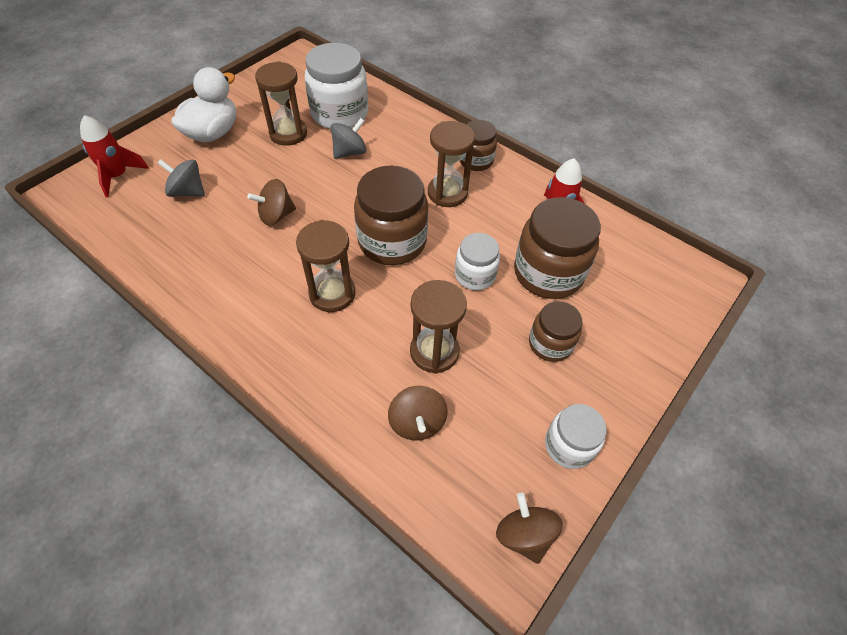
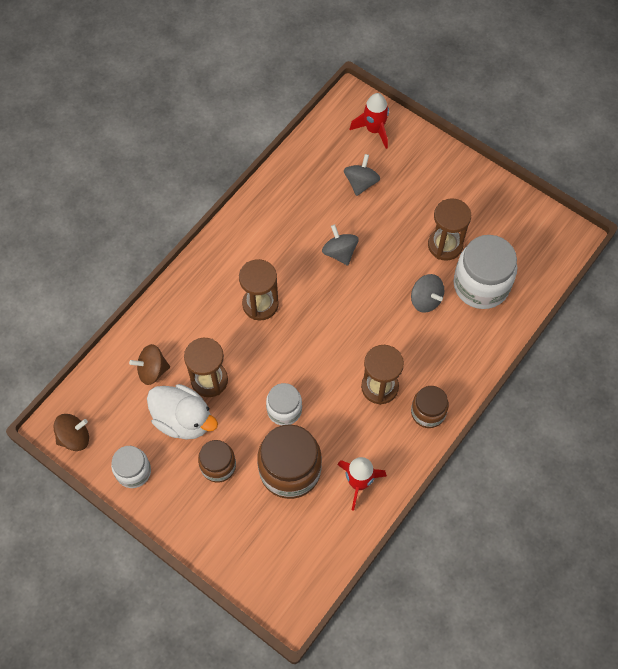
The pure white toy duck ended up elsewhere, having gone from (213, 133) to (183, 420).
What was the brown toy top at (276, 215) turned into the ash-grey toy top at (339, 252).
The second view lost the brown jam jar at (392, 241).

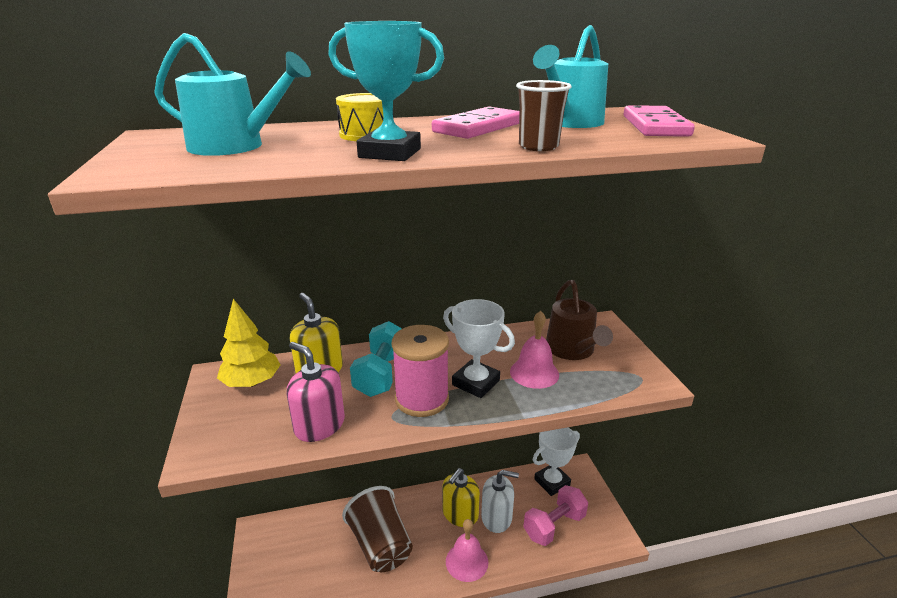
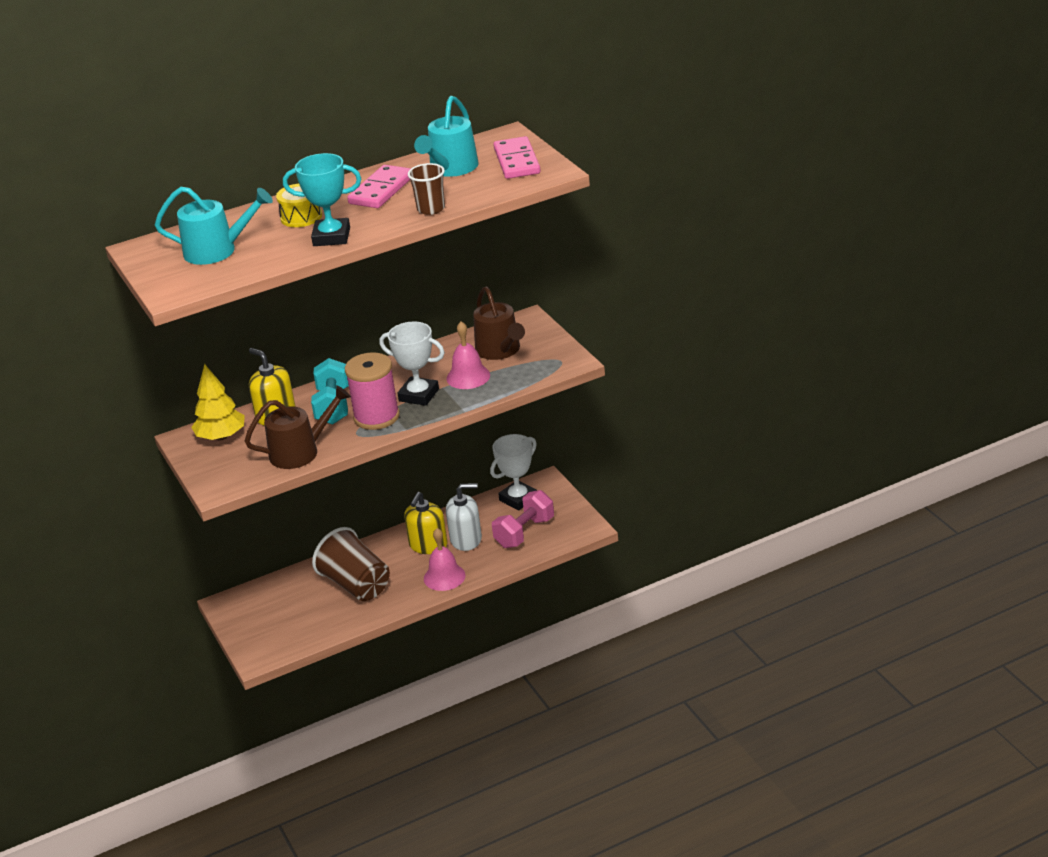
Where the rosy soap dispenser stood at (319, 425), the brown watering can came to stand at (300, 452).

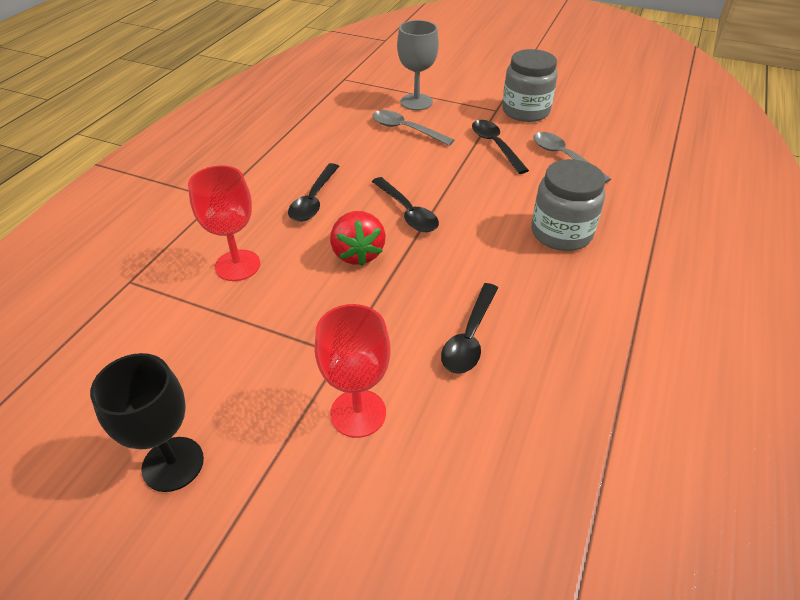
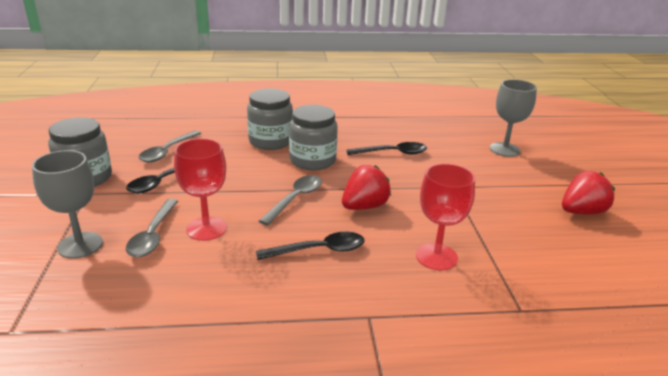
Where the ebony chalice stood at (173, 464), the crimson berry came to stand at (581, 212).
The crimson chalice ended up elsewhere, having gone from (358, 413) to (206, 228).
What was the ebony tablespoon at (407, 212) turned into the ash-grey tablespoon at (295, 199).
The second view gained the ash-grey jam jar at (312, 160).
The second view gained the ash-grey chalice at (504, 149).

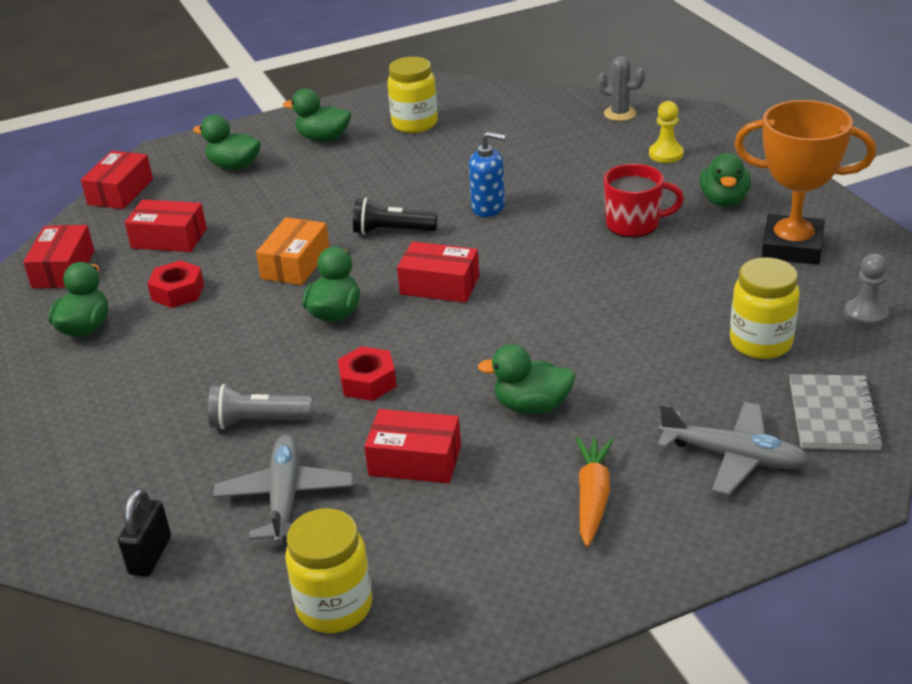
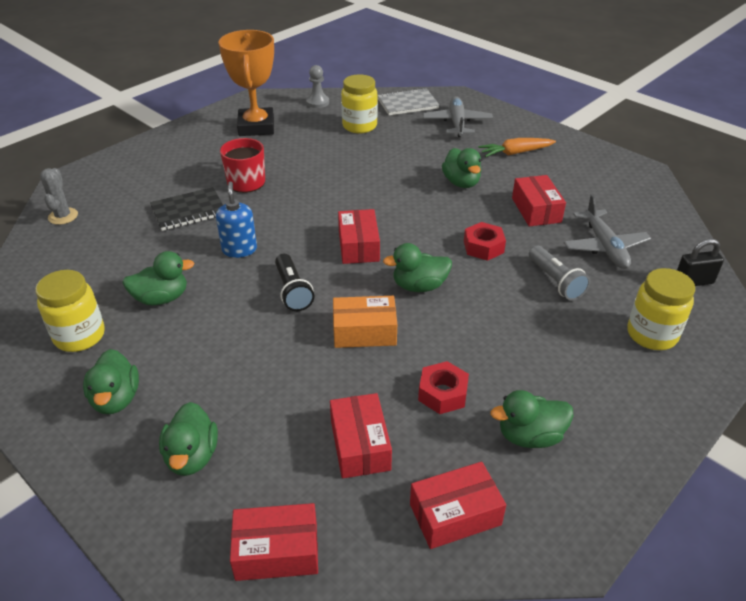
The ash-grey aeroplane at (285, 497) ended up facing another way, 75 degrees counterclockwise from before.
The yellow jam jar ended up elsewhere, having gone from (334, 607) to (651, 334).
The second view lost the yellow game pawn at (666, 154).
The emerald toy duck ended up elsewhere, having gone from (723, 200) to (161, 298).
The second view gained the ebony notepad at (188, 211).

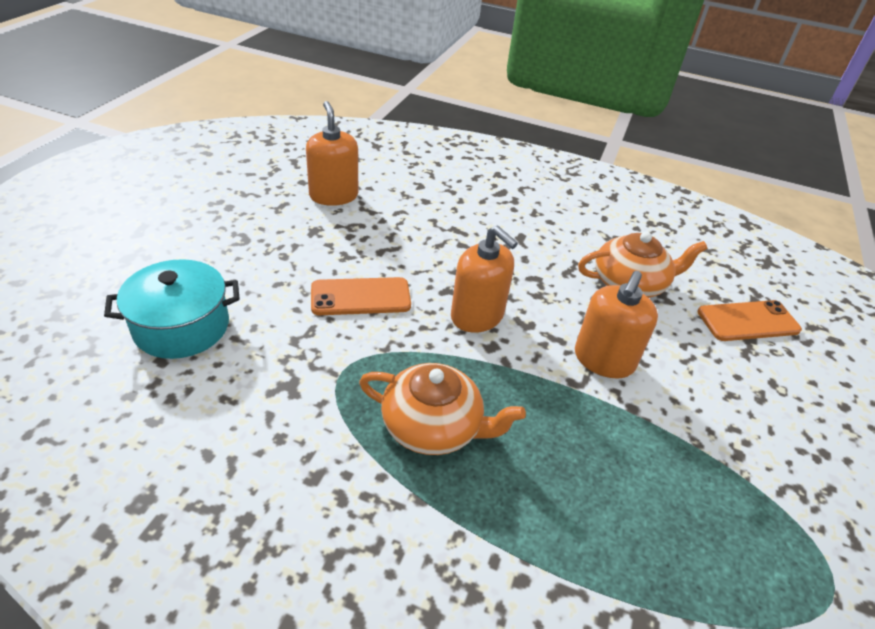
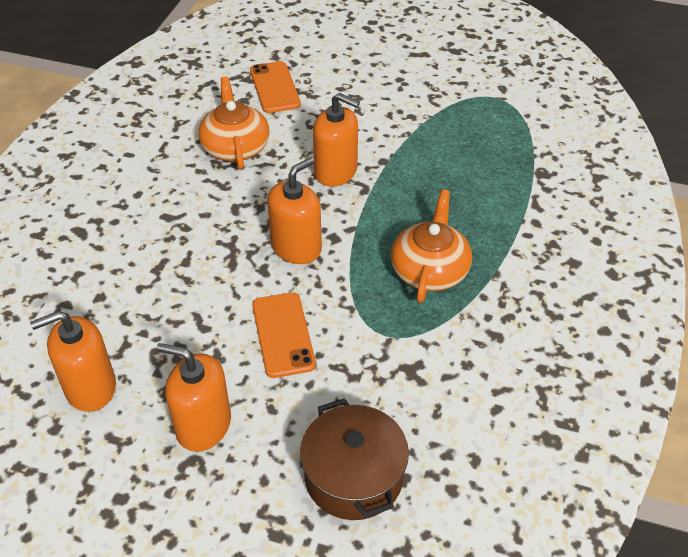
What was the teal cooking pot at (181, 327) turned into the brown cooking pot at (353, 477).
The second view gained the orange-coloured soap dispenser at (203, 425).

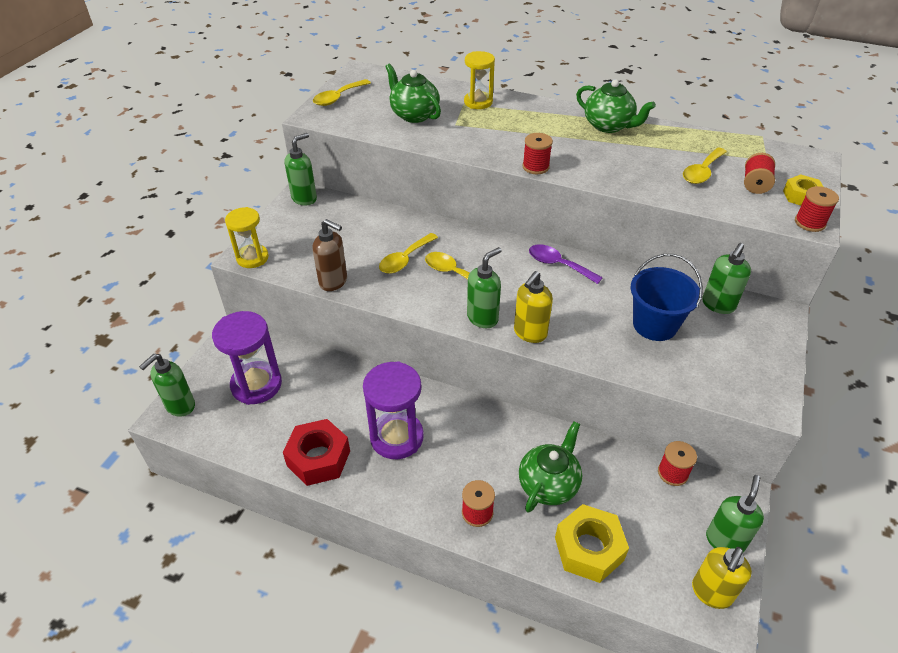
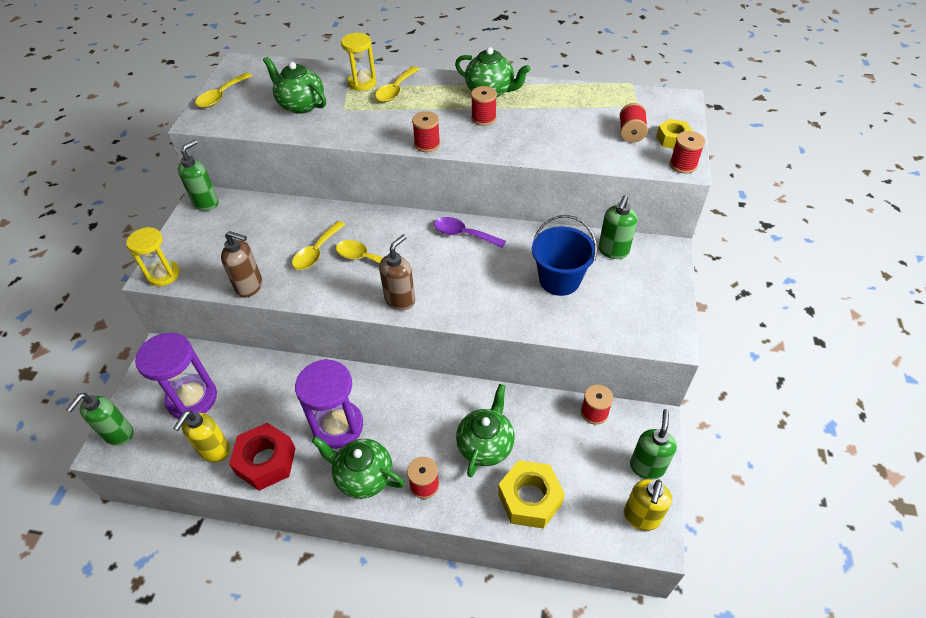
What was the emerald soap dispenser at (483, 318) turned into the brown soap dispenser at (400, 300).
The yellow soap dispenser ended up elsewhere, having gone from (530, 333) to (215, 451).
The yellow tablespoon ended up elsewhere, having gone from (702, 172) to (395, 90).
The second view gained the emerald china teapot at (363, 476).
The second view gained the crimson spool at (483, 118).

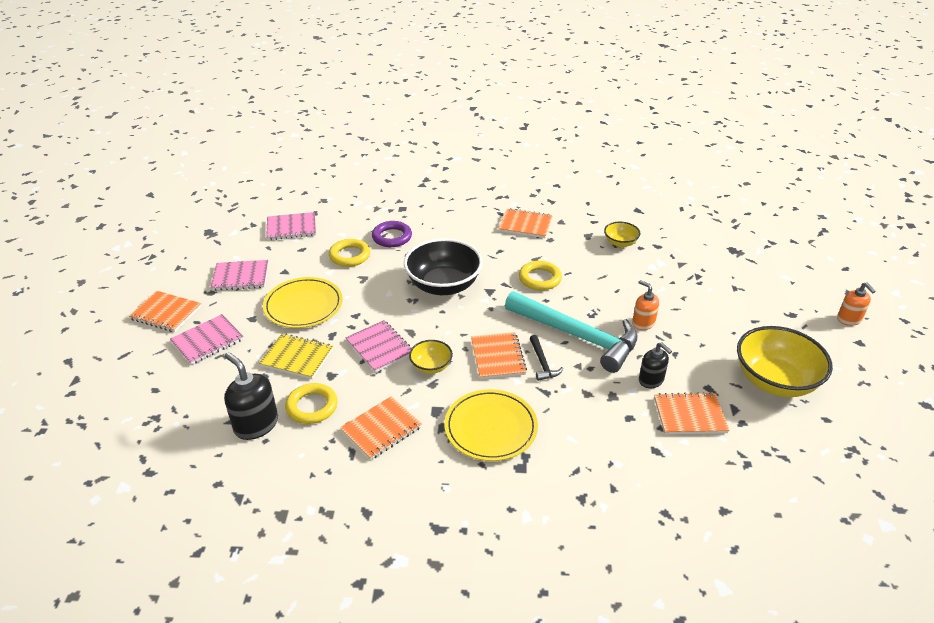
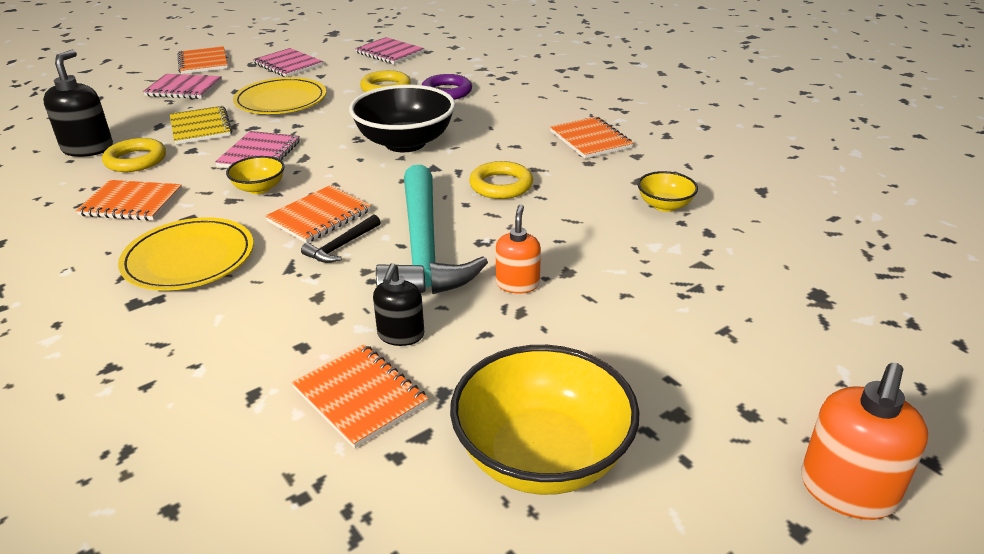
The size of the orange-coloured soap dispenser at (849, 319) changed by a factor of 1.55.

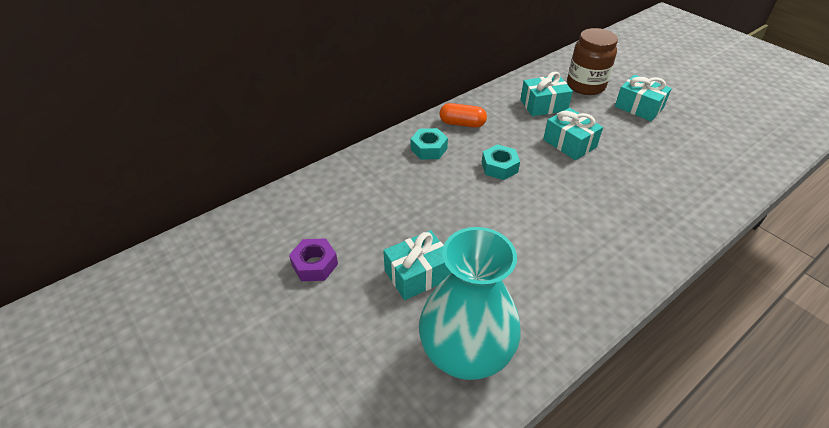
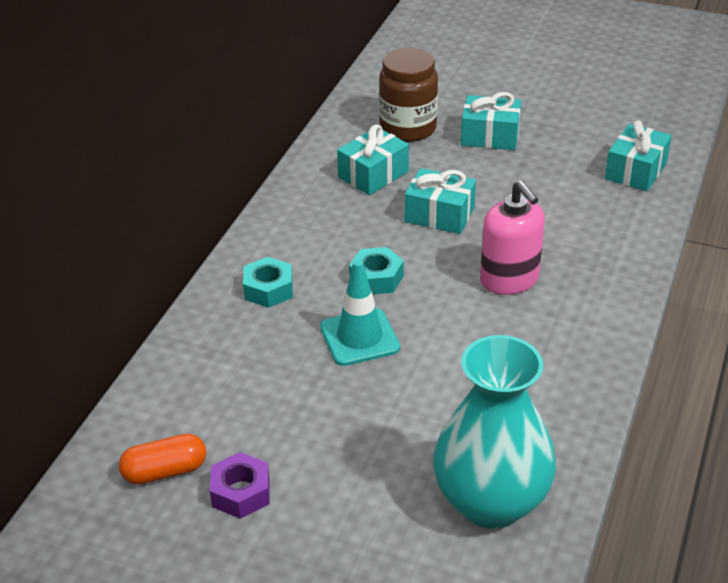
The teal present ended up elsewhere, having gone from (417, 274) to (636, 171).
The orange-coloured capsule ended up elsewhere, having gone from (462, 123) to (165, 471).
The second view gained the teal road cone at (359, 337).
The second view gained the rosy soap dispenser at (509, 279).

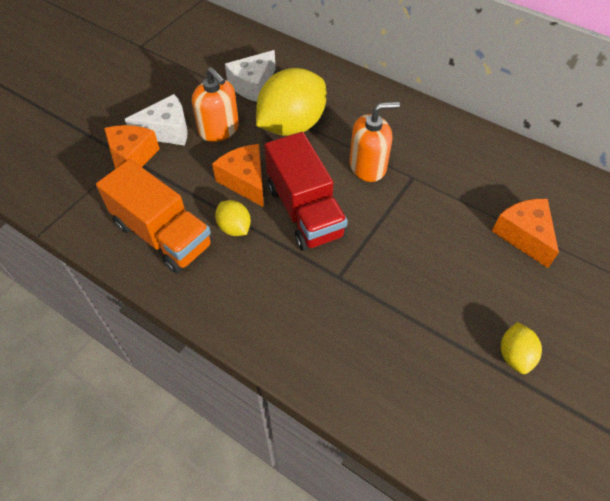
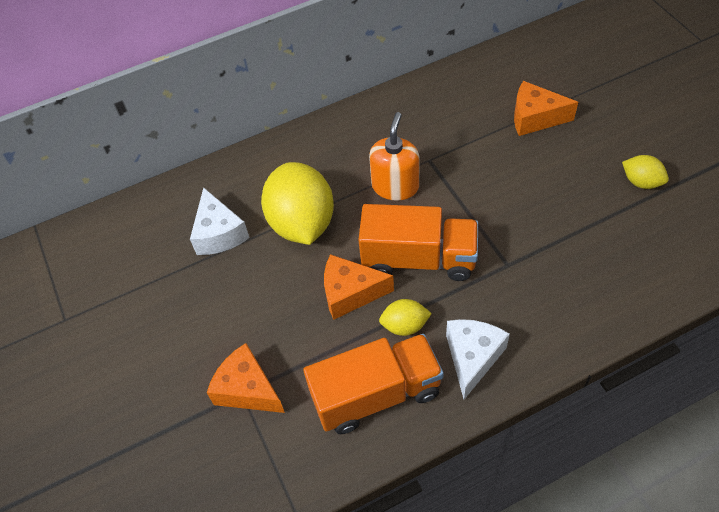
The pure white cheese ended up elsewhere, having gone from (167, 131) to (472, 358).
The second view lost the orange-coloured soap dispenser at (219, 129).
What was the crimson lorry at (304, 211) turned into the orange-coloured lorry at (418, 259).

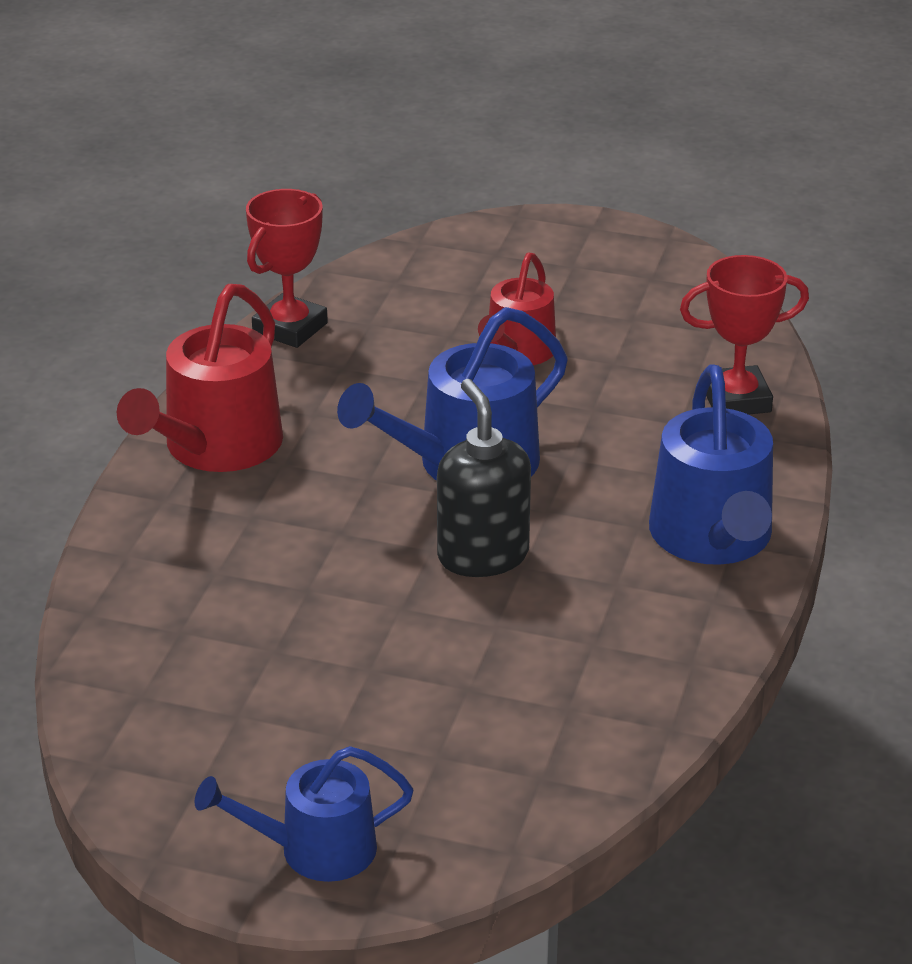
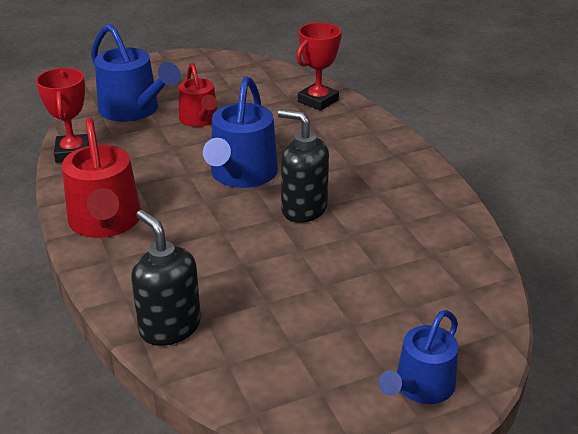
The royal blue watering can ended up elsewhere, having gone from (713, 538) to (133, 110).
The second view gained the ebony soap dispenser at (170, 327).

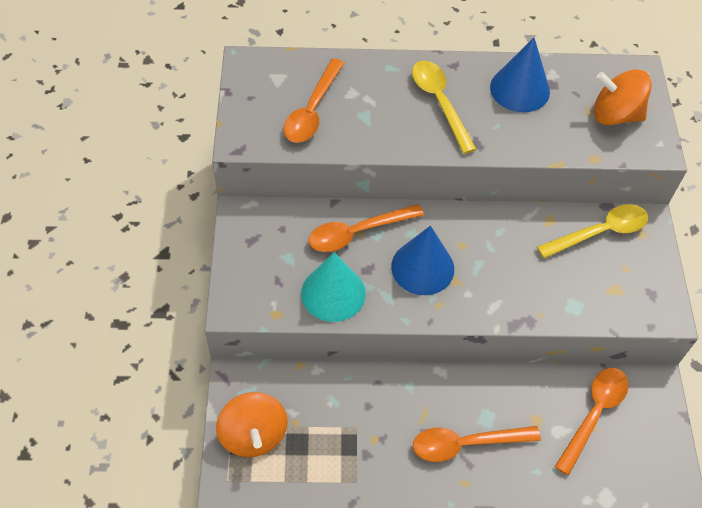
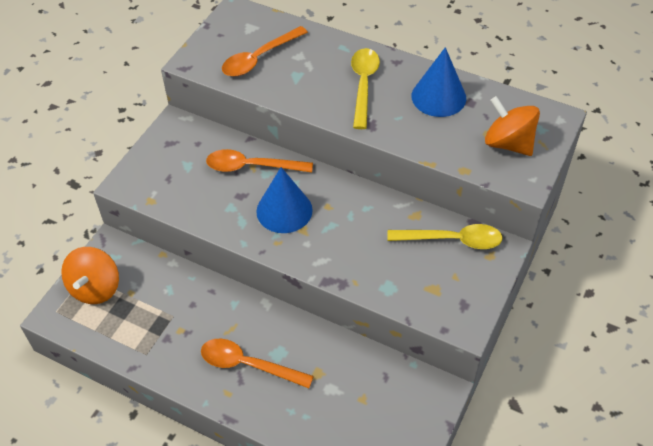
The second view lost the teal cone at (333, 293).
The second view lost the orange-coloured tablespoon at (594, 414).

